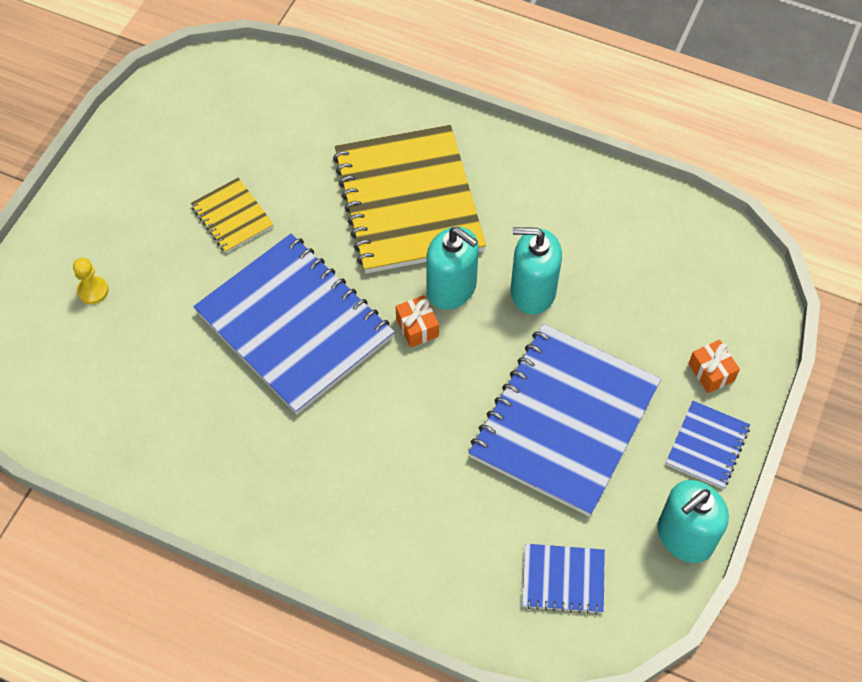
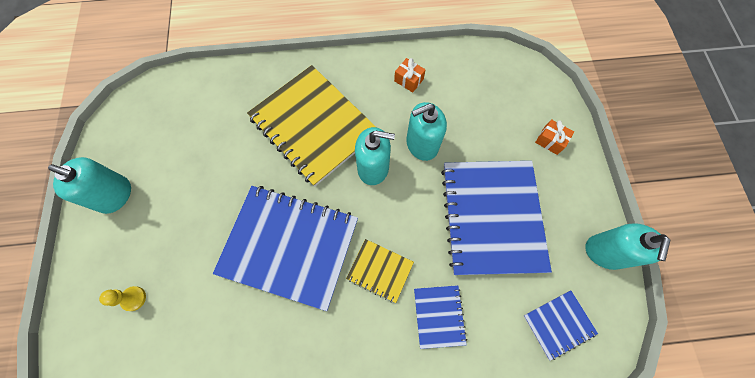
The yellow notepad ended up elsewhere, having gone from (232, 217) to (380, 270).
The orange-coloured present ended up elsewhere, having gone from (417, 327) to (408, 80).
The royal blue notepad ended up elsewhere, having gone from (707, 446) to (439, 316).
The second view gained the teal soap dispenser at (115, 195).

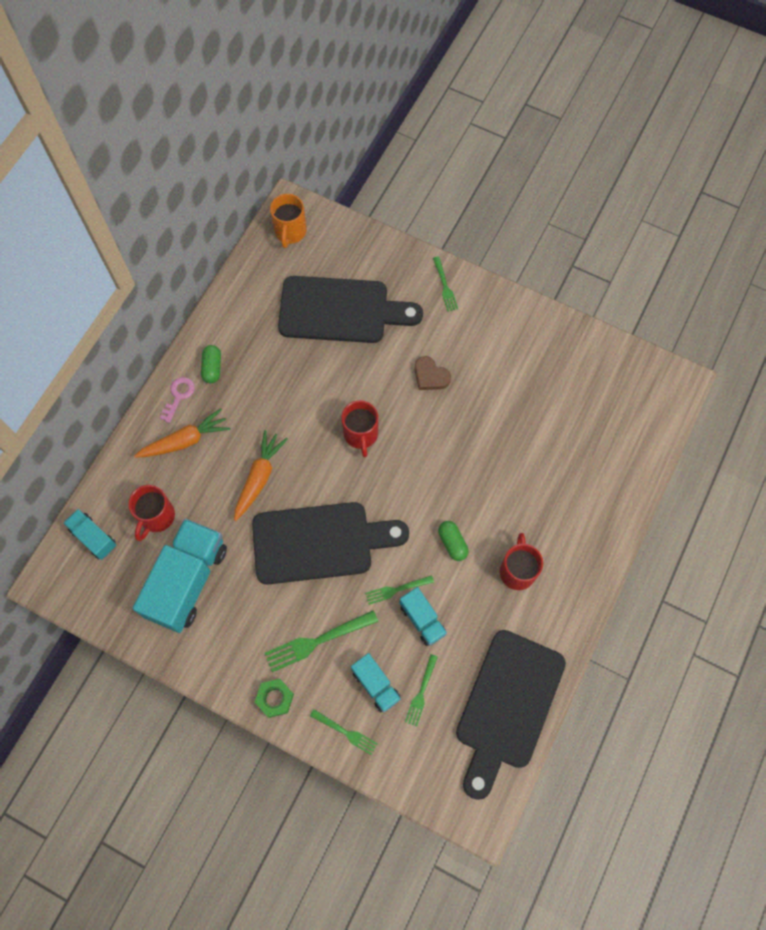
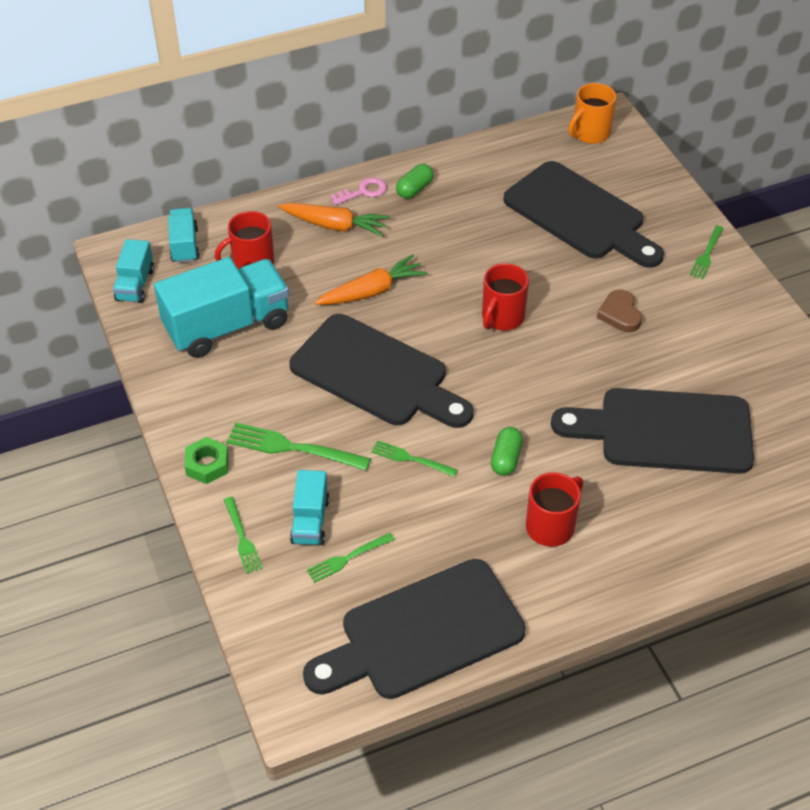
The teal lorry ended up elsewhere, having gone from (422, 620) to (135, 284).
The second view gained the ebony cutting board at (665, 431).

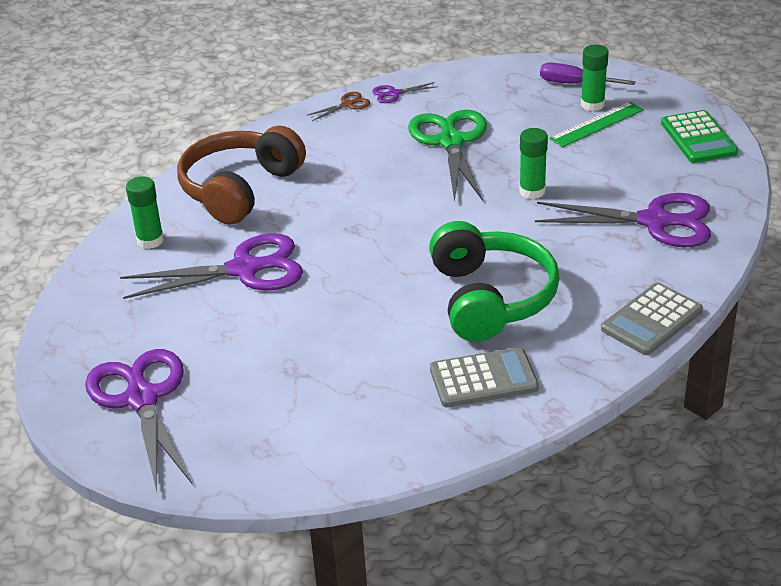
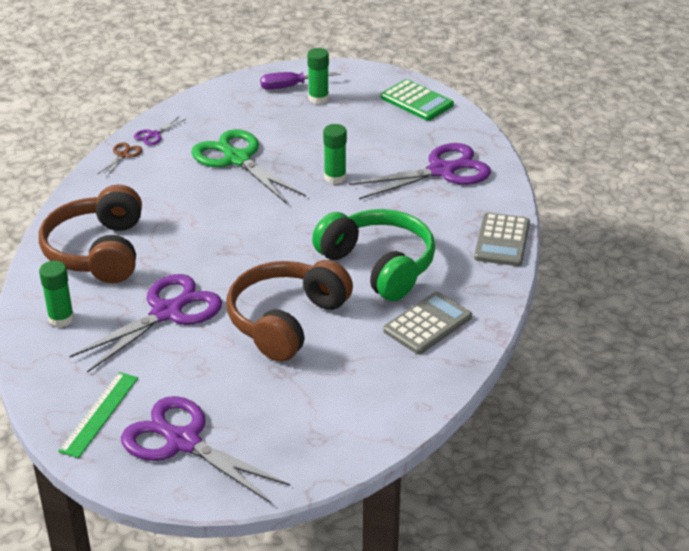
The emerald ruler ended up elsewhere, having gone from (596, 124) to (99, 414).
The second view gained the brown headset at (286, 321).

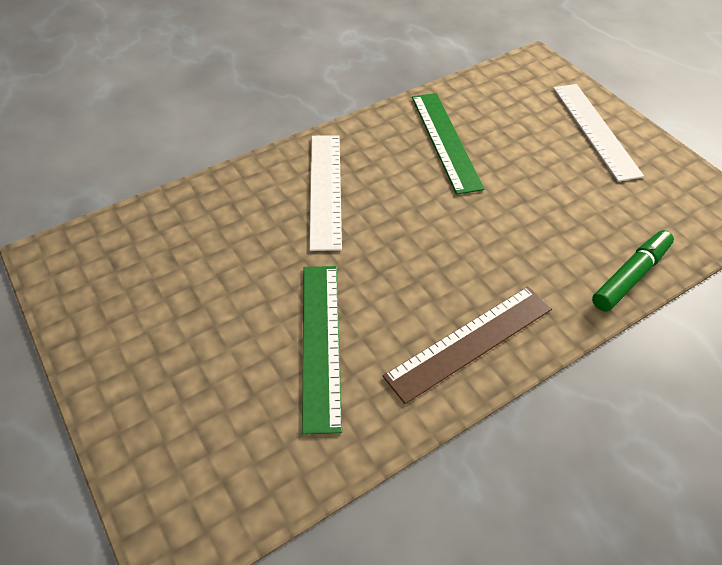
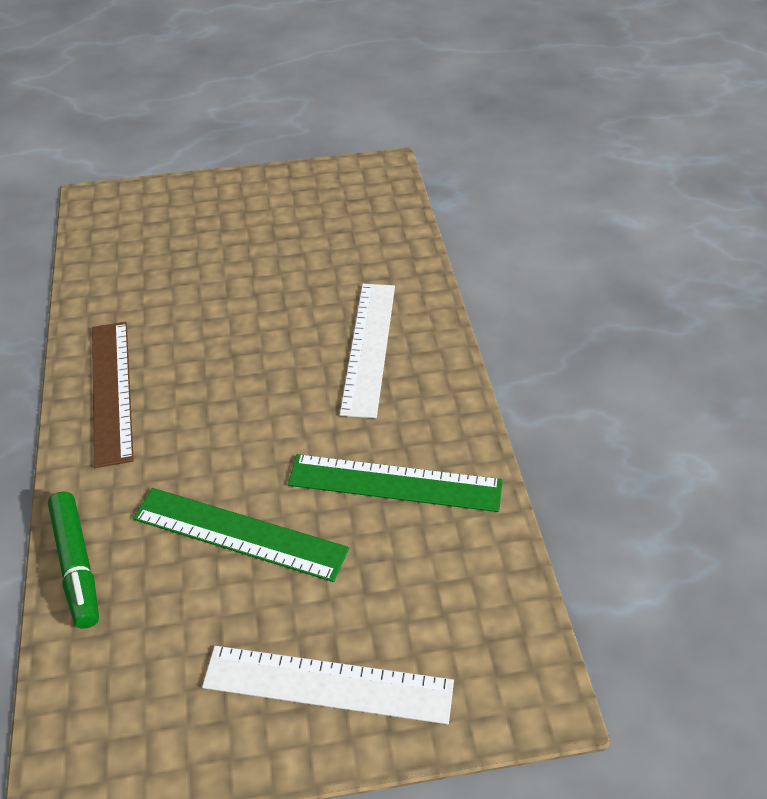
The emerald ruler ended up elsewhere, having gone from (321, 343) to (239, 534).
The pure white ruler at (325, 189) ended up facing another way, 75 degrees clockwise from before.

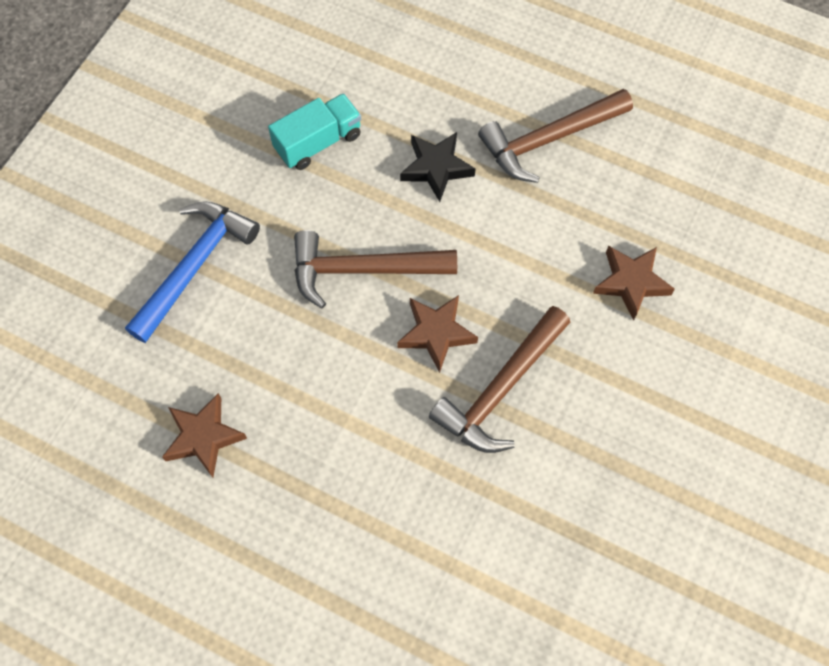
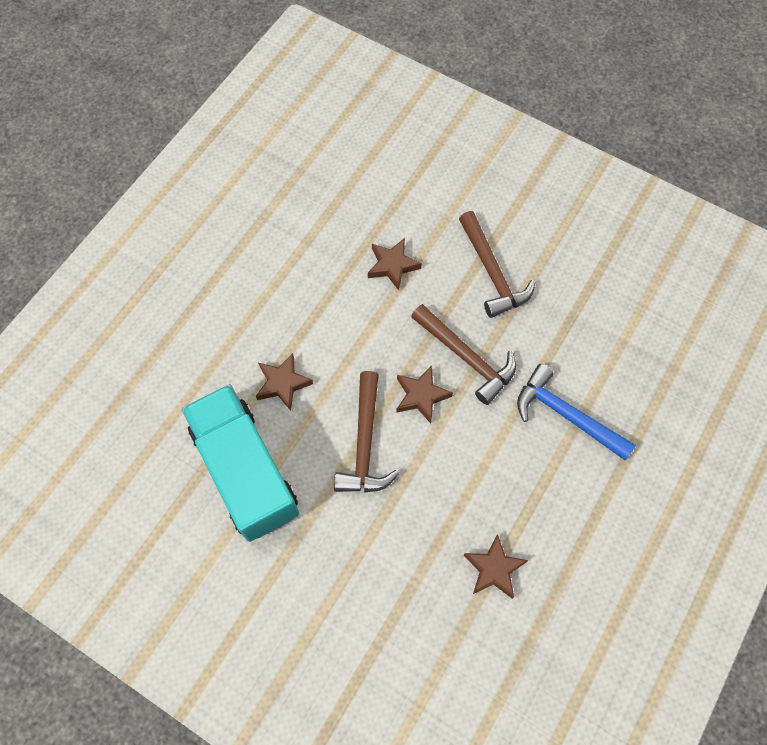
The royal blue claw hammer ended up elsewhere, having gone from (195, 266) to (566, 415).
The size of the teal lorry at (318, 142) changed by a factor of 2.01.
What was the ebony star at (436, 168) turned into the brown star at (283, 383).
The brown claw hammer ended up elsewhere, having gone from (549, 139) to (492, 273).

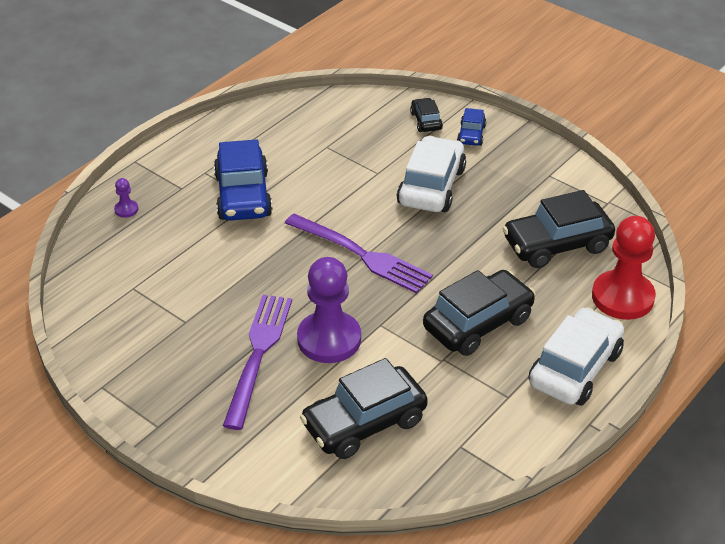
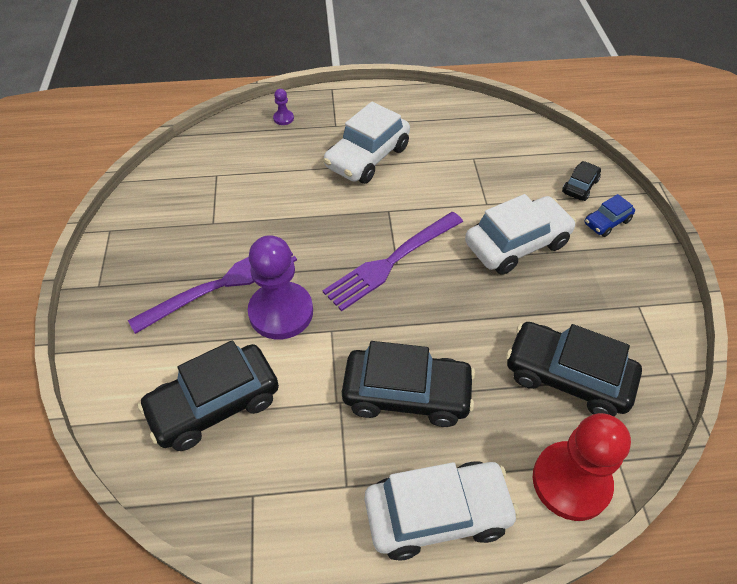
What was the royal blue toy car at (243, 196) turned into the pure white toy car at (367, 157).
The royal purple fork at (362, 255) ended up facing another way, 60 degrees clockwise from before.
The ebony toy car at (364, 423) ended up facing another way, 45 degrees counterclockwise from before.

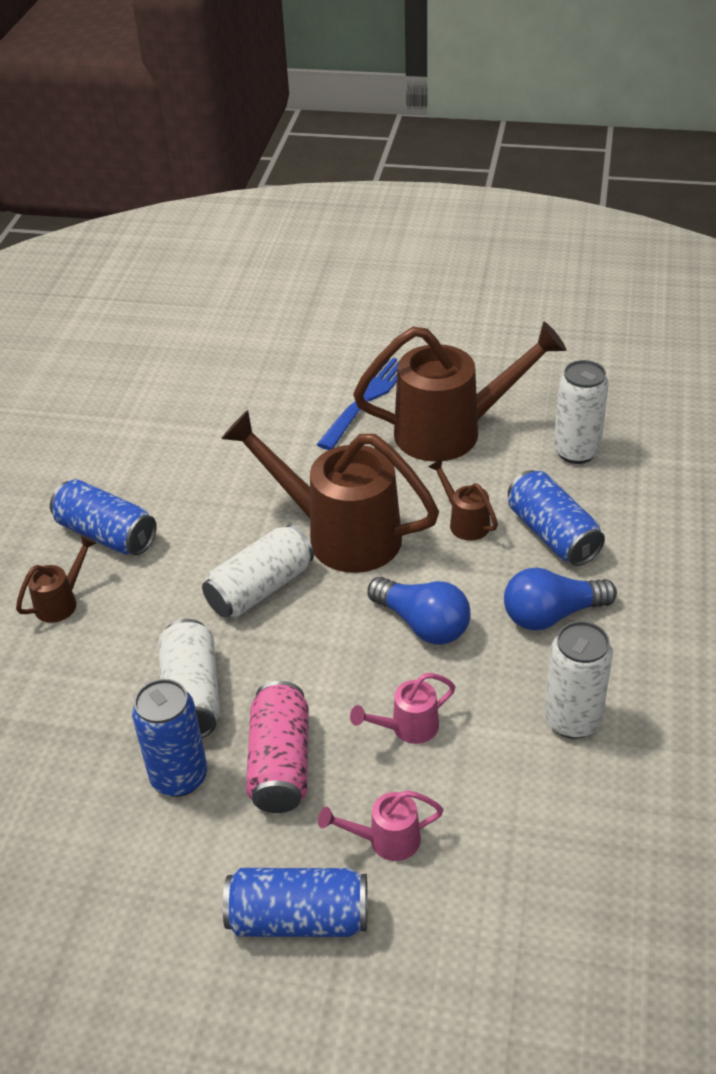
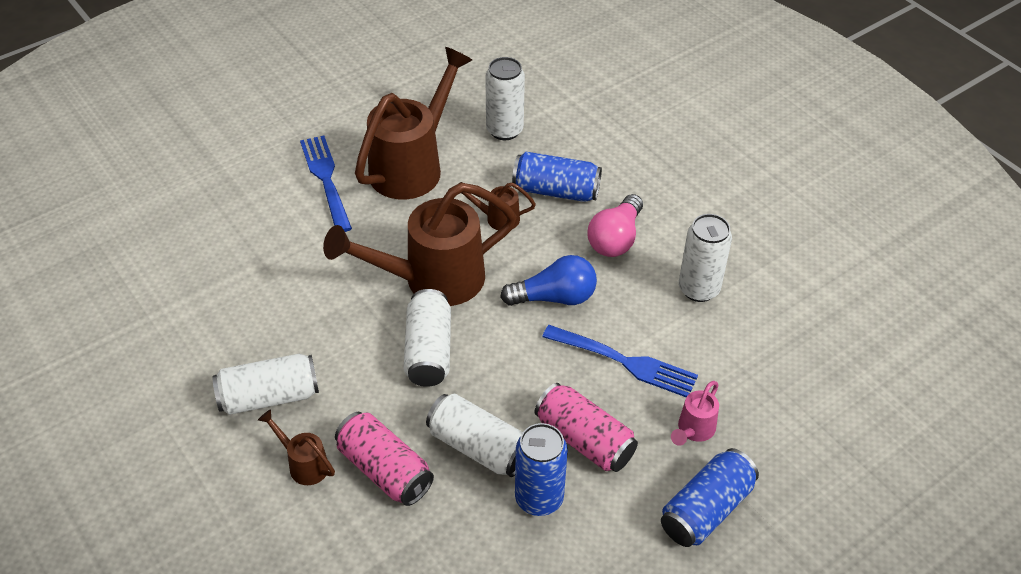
The brown watering can at (61, 602) ended up facing another way, 45 degrees counterclockwise from before.
What was the royal blue tin at (106, 534) turned into the pure white tin at (269, 396).
Where the rosy watering can stood at (408, 728), the royal blue fork came to stand at (625, 362).
What was the royal blue bulb at (551, 615) turned into the rosy bulb at (615, 239).
The second view gained the rosy tin at (385, 470).

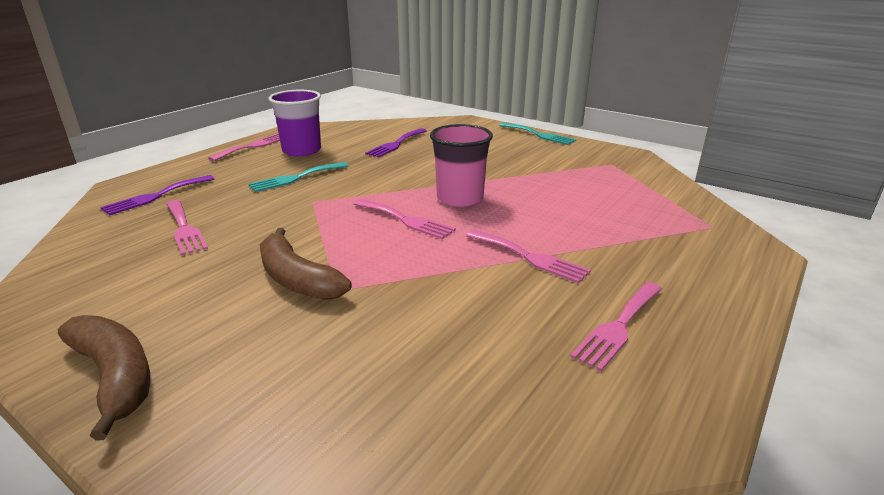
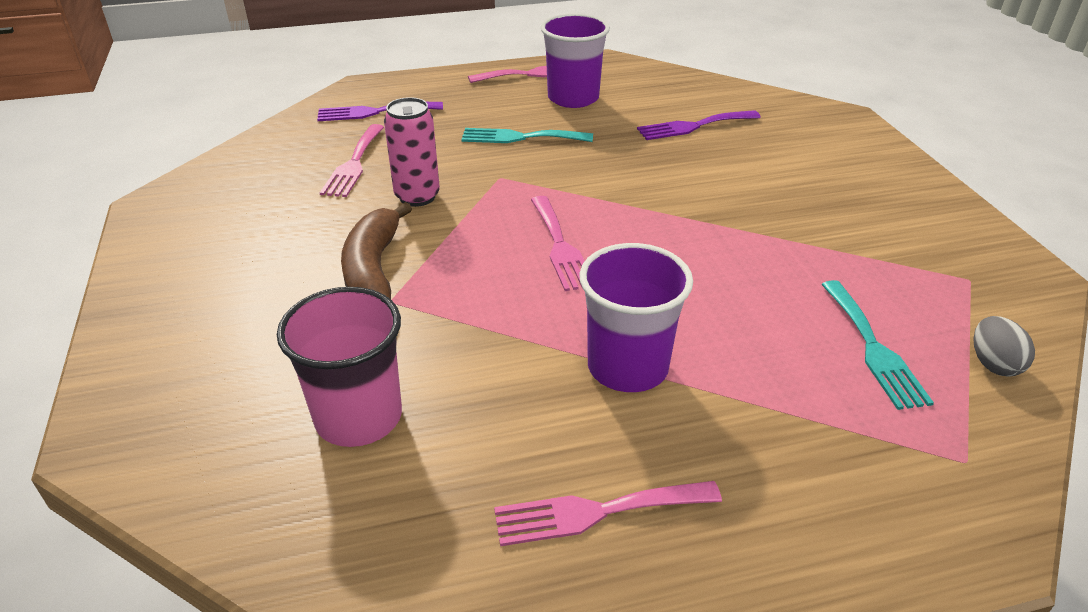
The second view lost the brown banana fruit at (115, 377).
The rosy cup ended up elsewhere, having gone from (460, 198) to (358, 417).
Where the rosy fork stood at (530, 257), the royal purple cup came to stand at (627, 367).
The teal fork ended up elsewhere, having gone from (539, 135) to (873, 348).
The second view gained the rosy tin at (417, 197).
The second view gained the ash-grey egg at (993, 364).

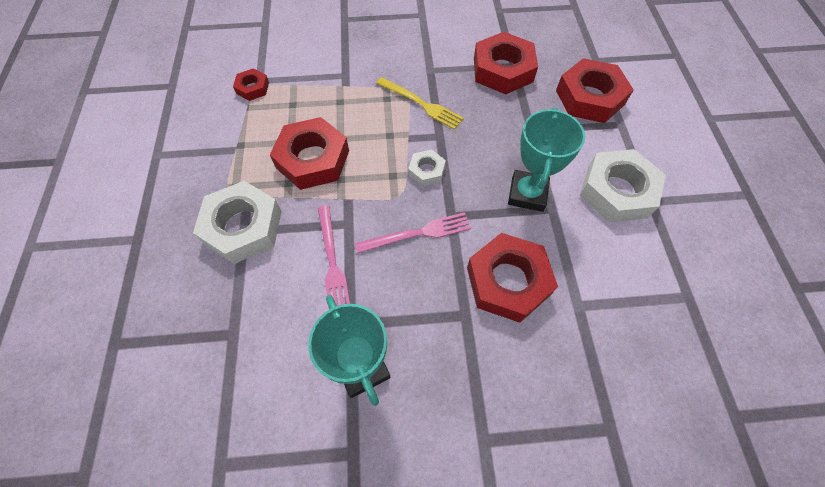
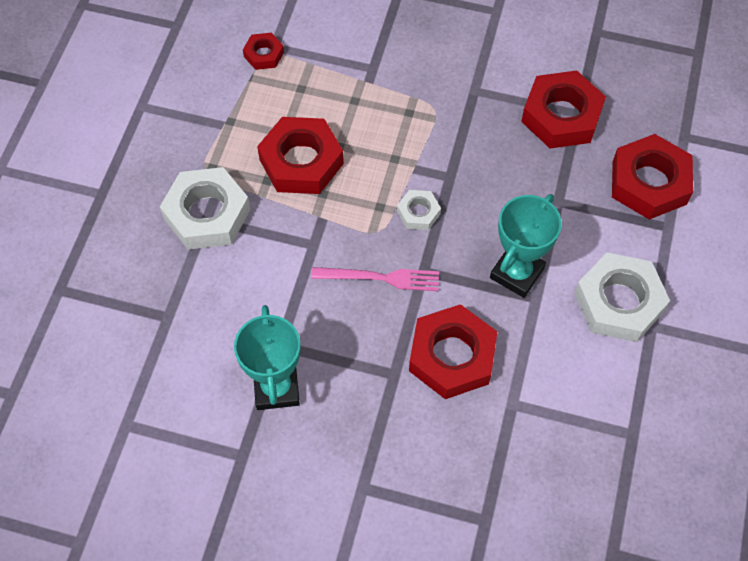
The second view lost the rosy fork at (332, 262).
The second view lost the yellow fork at (421, 104).

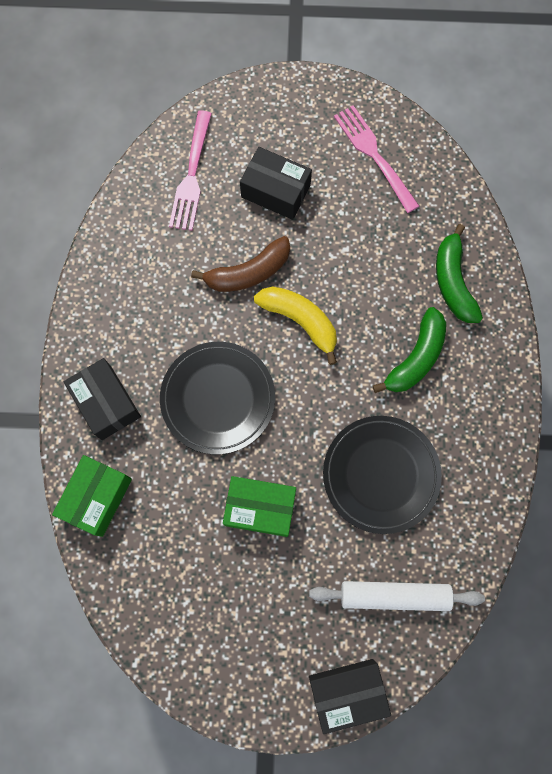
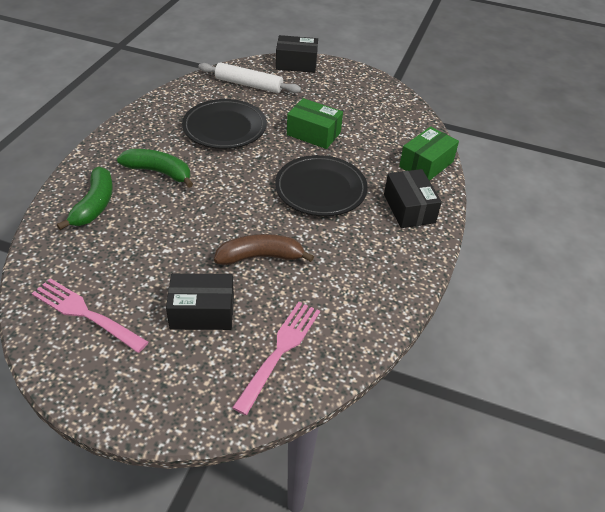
The ebony package at (275, 191) ended up facing another way, 45 degrees counterclockwise from before.
The second view lost the yellow banana fruit at (300, 321).
The rosy fork at (375, 156) ended up facing another way, 135 degrees clockwise from before.
The emerald banana fruit at (415, 358) ended up facing another way, 60 degrees clockwise from before.

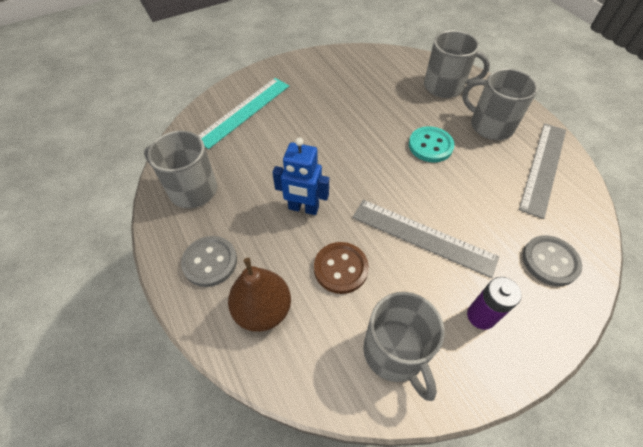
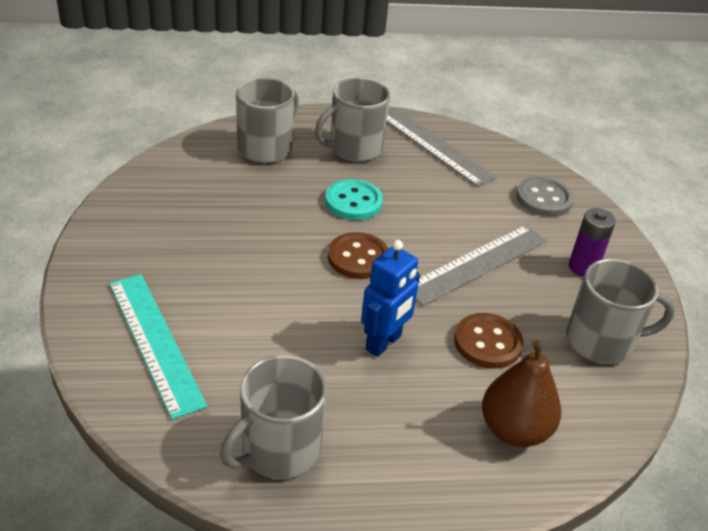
The second view lost the ash-grey button at (210, 262).
The second view gained the brown button at (358, 258).

